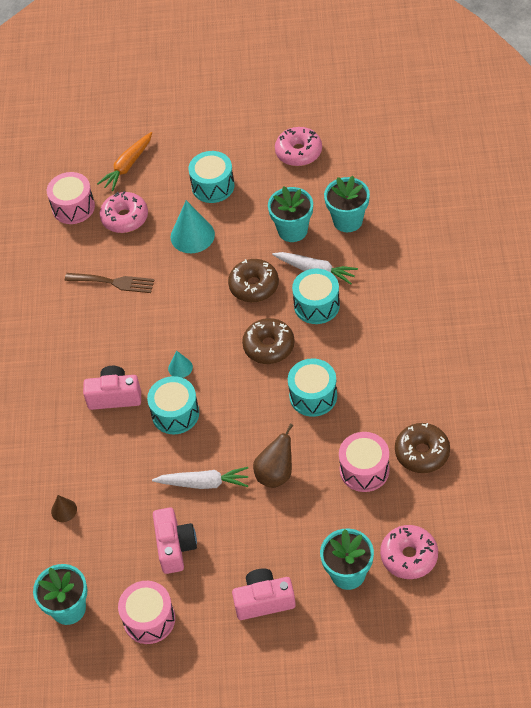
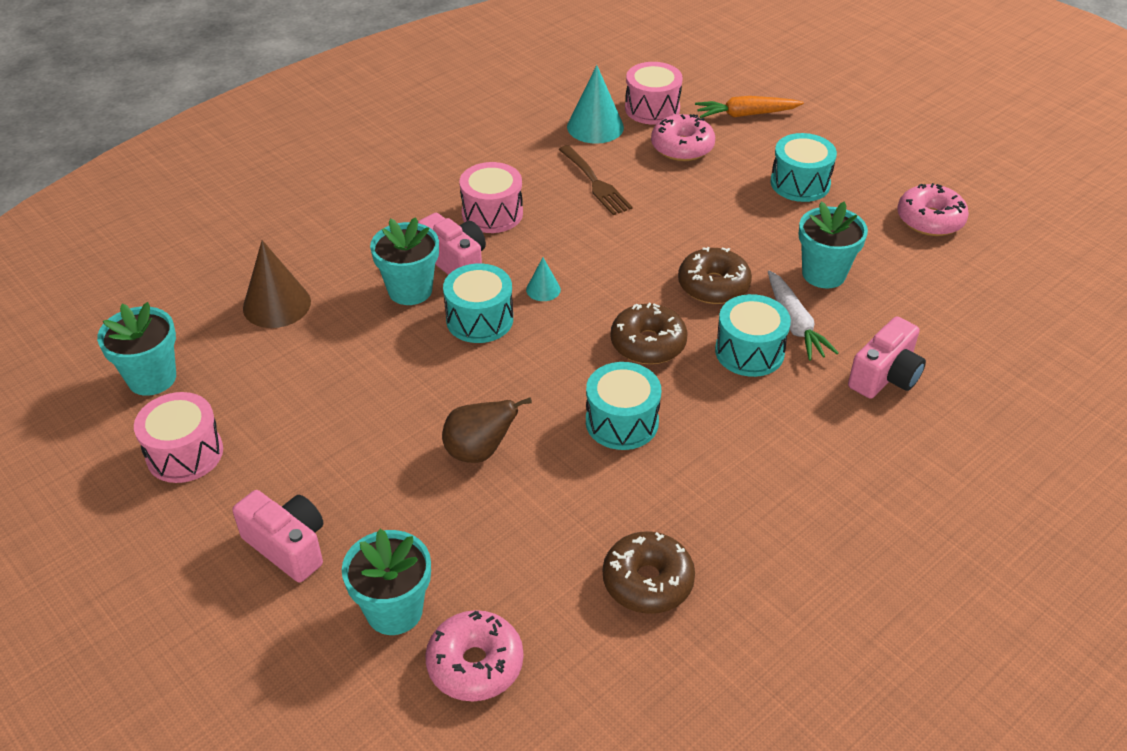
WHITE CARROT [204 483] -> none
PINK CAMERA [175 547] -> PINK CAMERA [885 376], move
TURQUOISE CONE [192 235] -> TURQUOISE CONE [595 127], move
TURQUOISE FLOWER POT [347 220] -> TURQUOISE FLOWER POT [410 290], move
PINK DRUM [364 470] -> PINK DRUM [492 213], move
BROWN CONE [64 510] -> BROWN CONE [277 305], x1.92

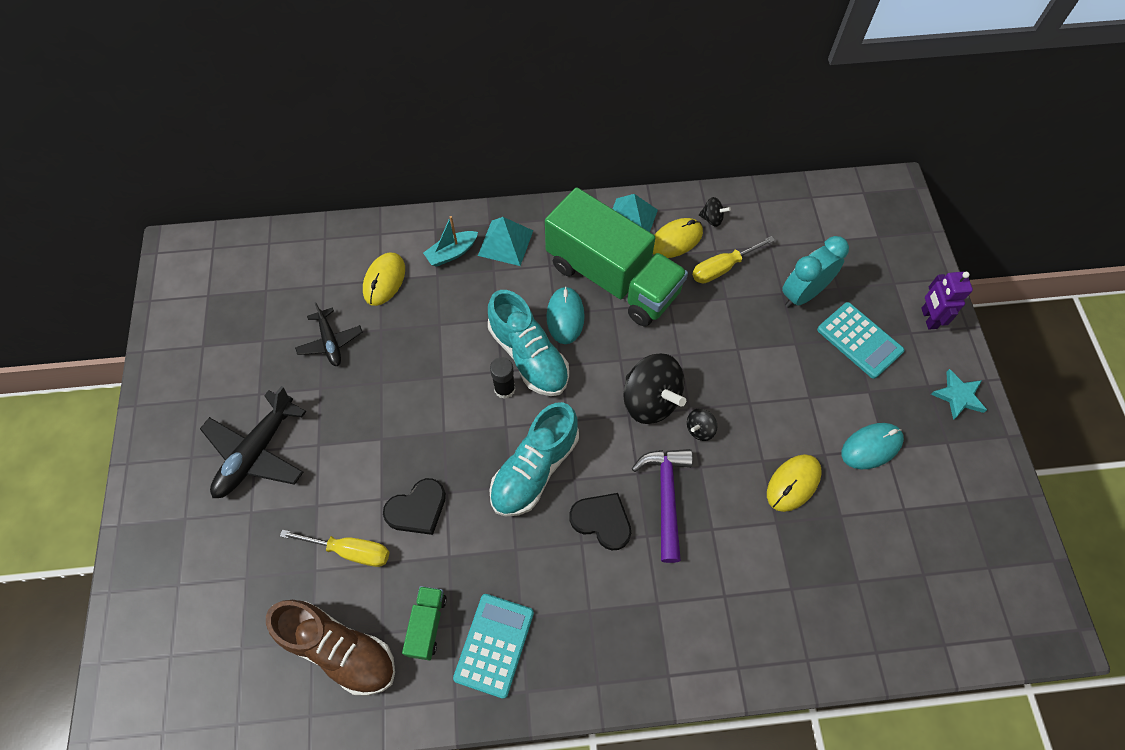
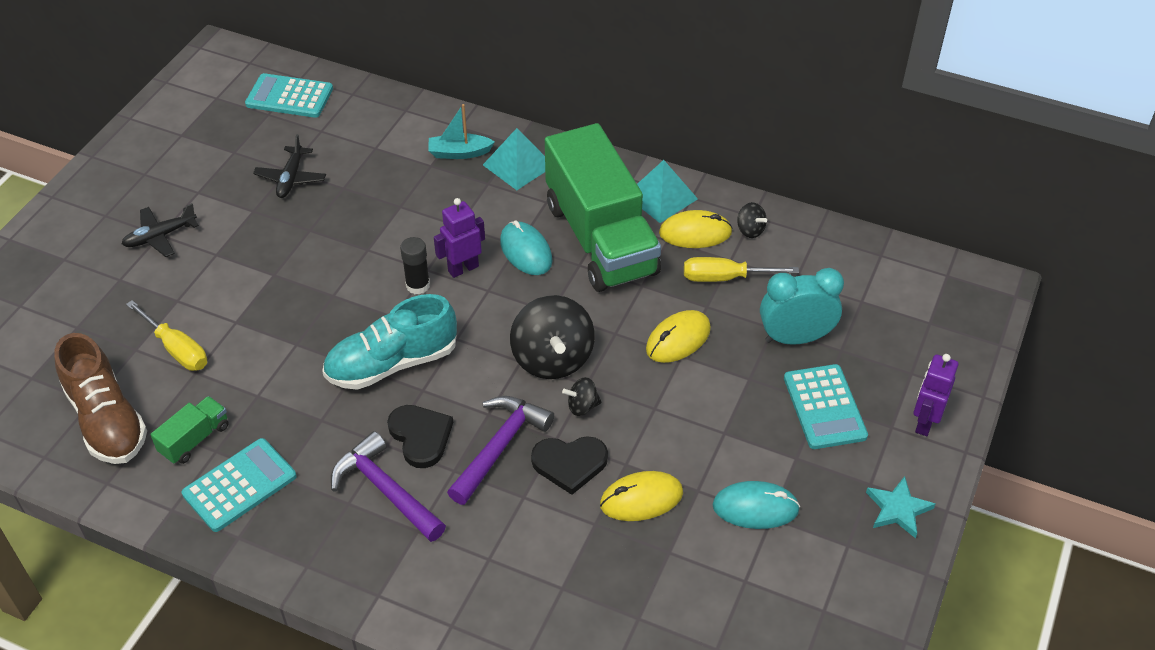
none -> TURQUOISE CALCULATOR [289 97]
none -> PURPLE HAMMER [385 490]
YELLOW MOUSE [384 280] -> YELLOW MOUSE [678 339], move
BLACK HEART [417 509] -> BLACK HEART [569 464], move
TURQUOISE SHOE [528 356] -> PURPLE ROBOT [463 268]
TURQUOISE MOUSE [565 316] -> TURQUOISE MOUSE [526 251], 60 degrees counterclockwise
BLACK PLANE [256 453] -> BLACK PLANE [160 236], x0.60

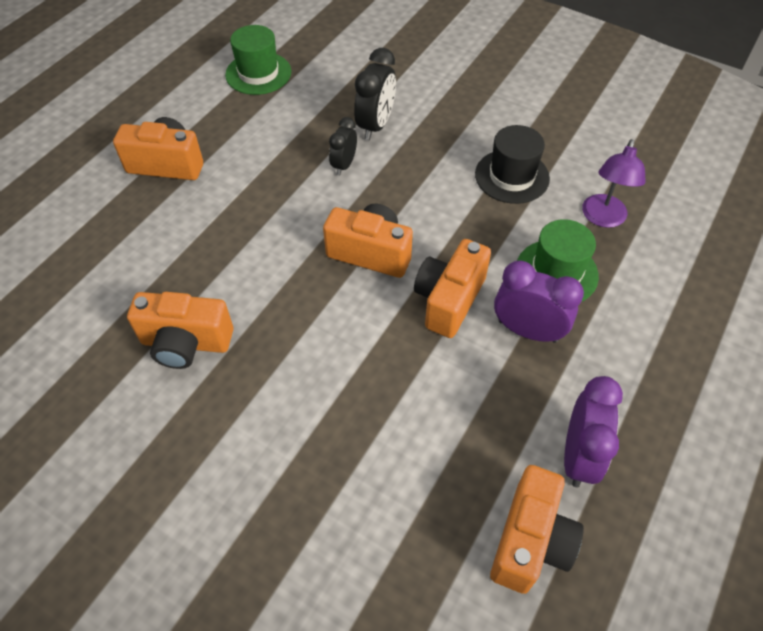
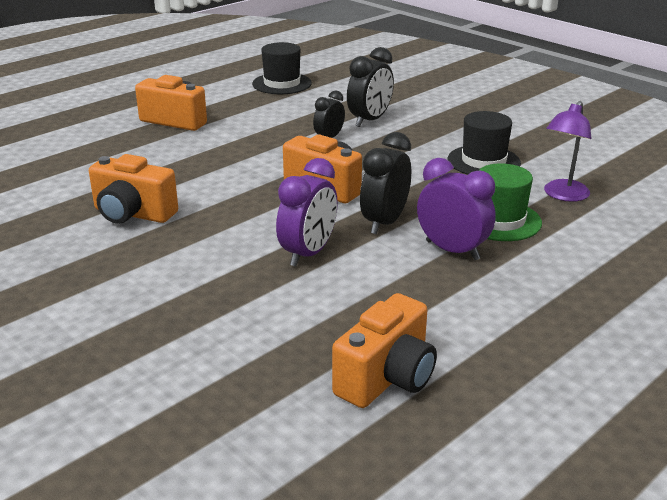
PURPLE CLOCK [578 456] -> PURPLE CLOCK [308 253], move
ORANGE CAMERA [449 300] -> BLACK CLOCK [384 222]
GREEN HAT [258 73] -> BLACK HAT [282 84]

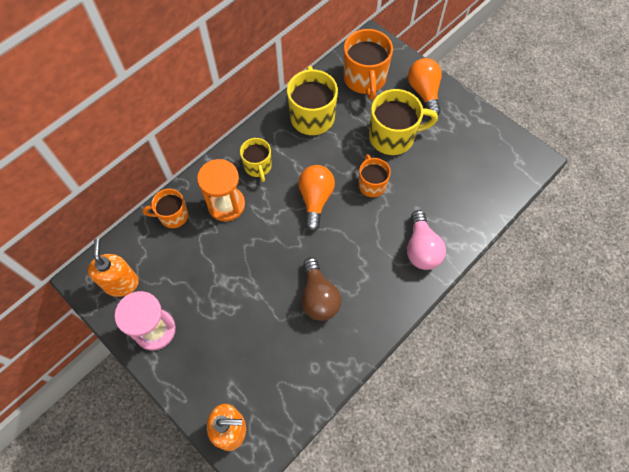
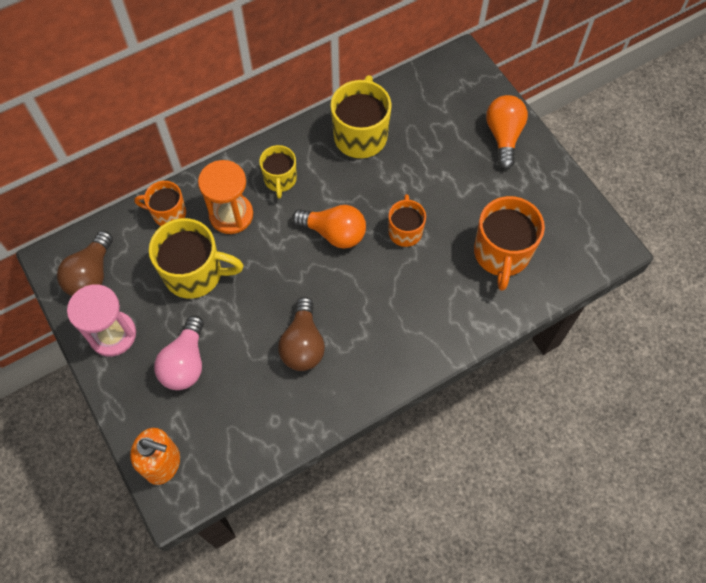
ORANGE MUG [365 79] -> ORANGE MUG [501 254], move
YELLOW MUG [393 137] -> YELLOW MUG [195 273], move
PINK LIGHT BULB [421 249] -> PINK LIGHT BULB [185 363], move
ORANGE SOAP DISPENSER [121 283] -> BROWN LIGHT BULB [91 275]
ORANGE LIGHT BULB [315 199] -> ORANGE LIGHT BULB [334 233], 90 degrees clockwise

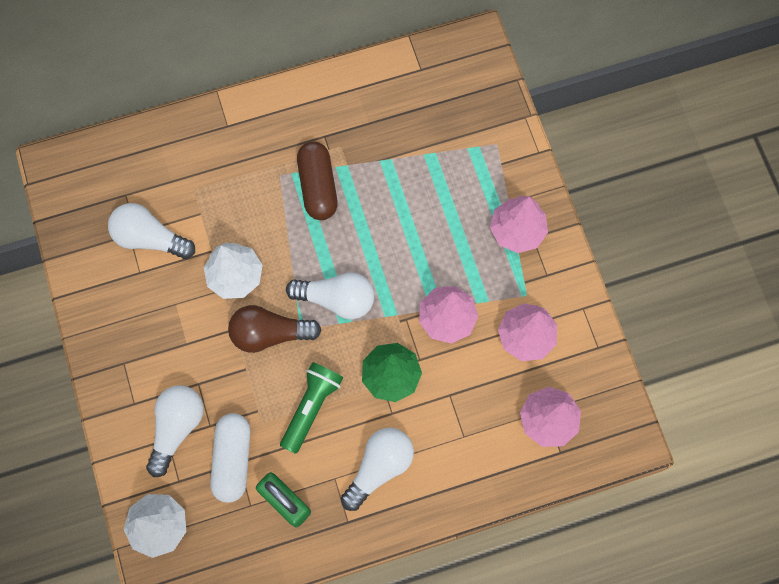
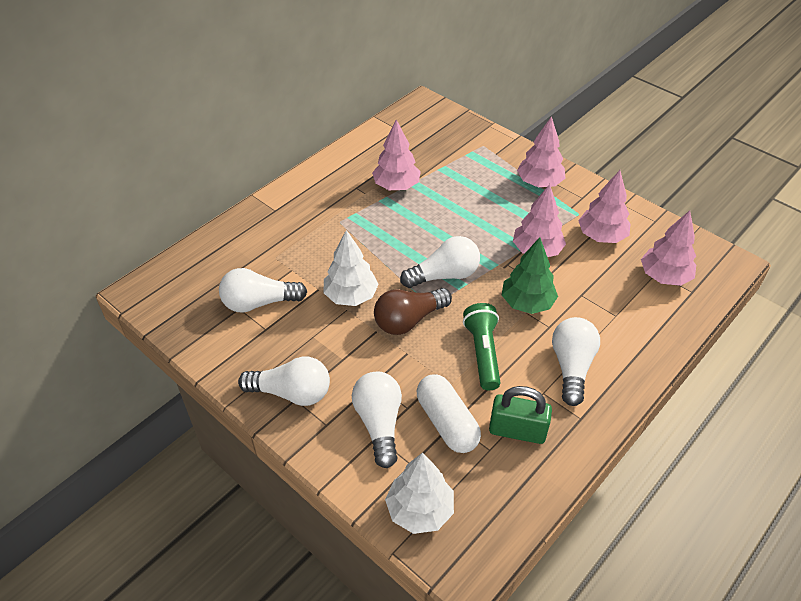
BROWN CAPSULE [318 186] -> none
none -> WHITE LIGHT BULB [292 393]
none -> PINK TREE [396 186]

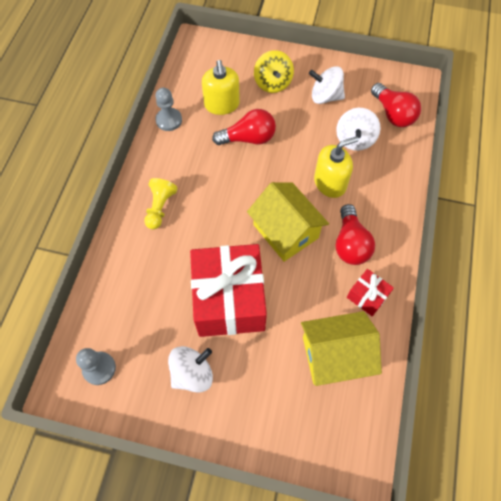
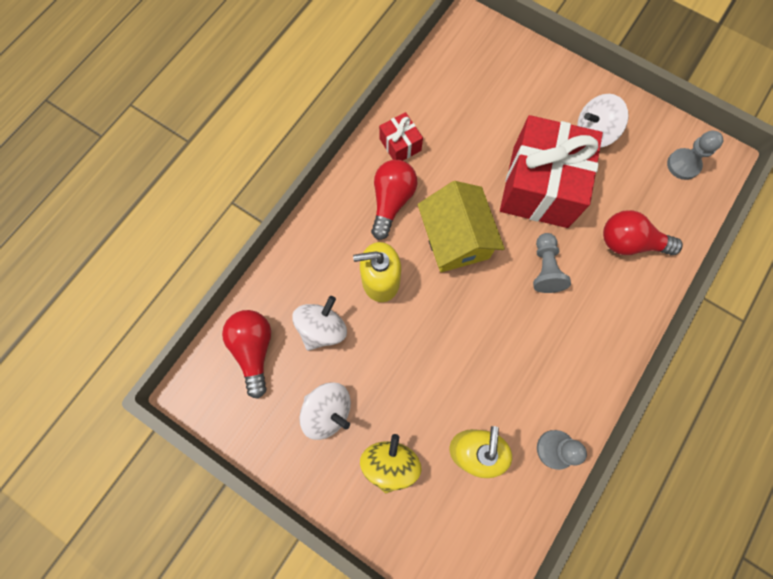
YELLOW PAWN [160 208] -> none
YELLOW HOUSE [335 355] -> none
none -> GREY PAWN [545 268]
RED LIGHT BULB [248 138] -> RED LIGHT BULB [629 242], move

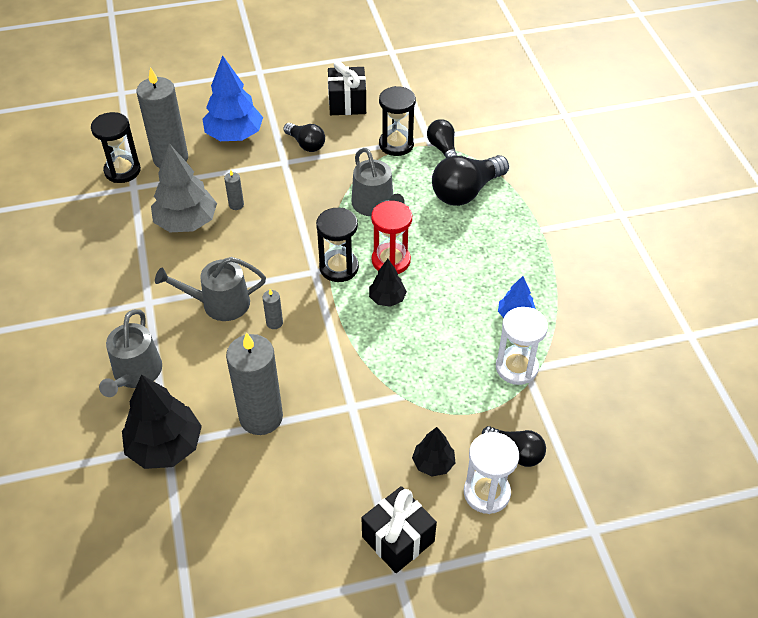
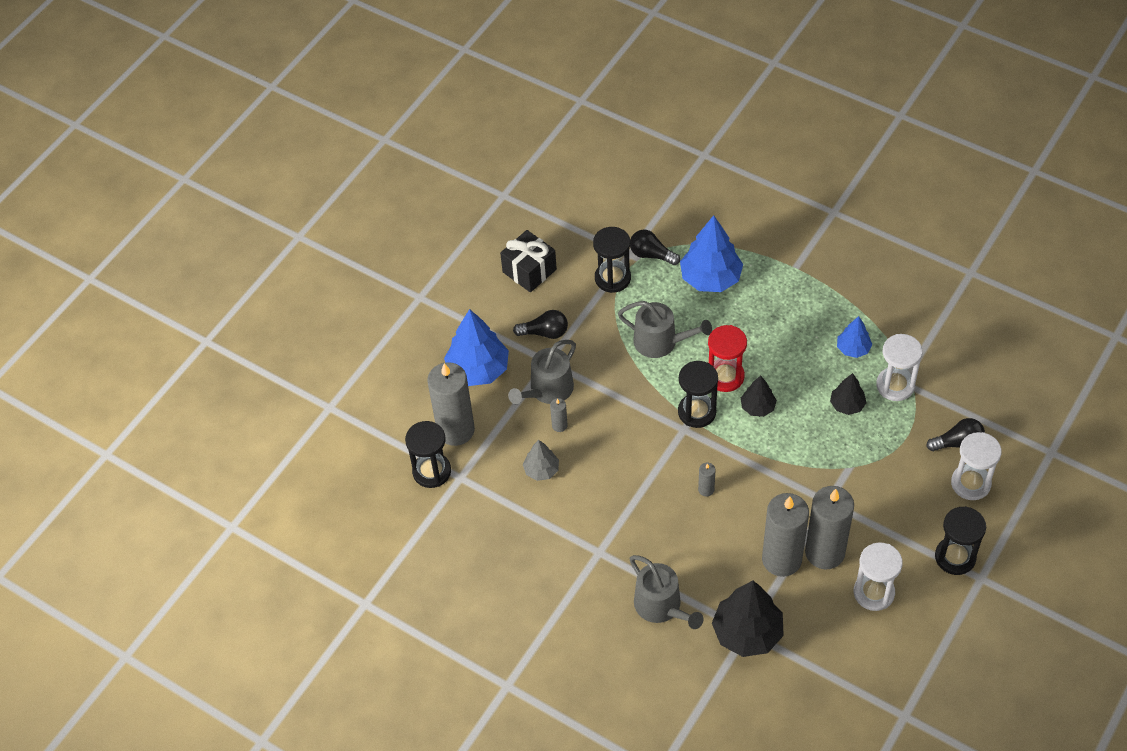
none -> GREY CANDLE [825 552]
none -> WHITE HOURGLASS [874 592]
GREY WATERING CAN [219 303] -> GREY WATERING CAN [548 390], move
BLACK TREE [433 463] -> BLACK TREE [847 405], move
BLACK GIFT [398 539] -> BLACK HOURGLASS [955 557]
BLACK LIGHT BULB [466 192] -> BLUE TREE [710 278]
GREY TREE [186 222] -> GREY TREE [541 470], x0.54

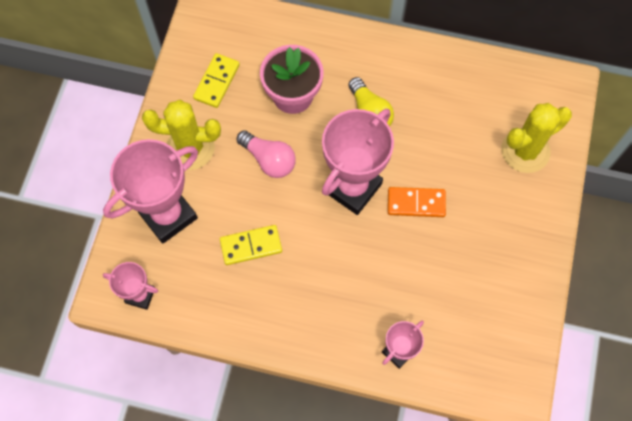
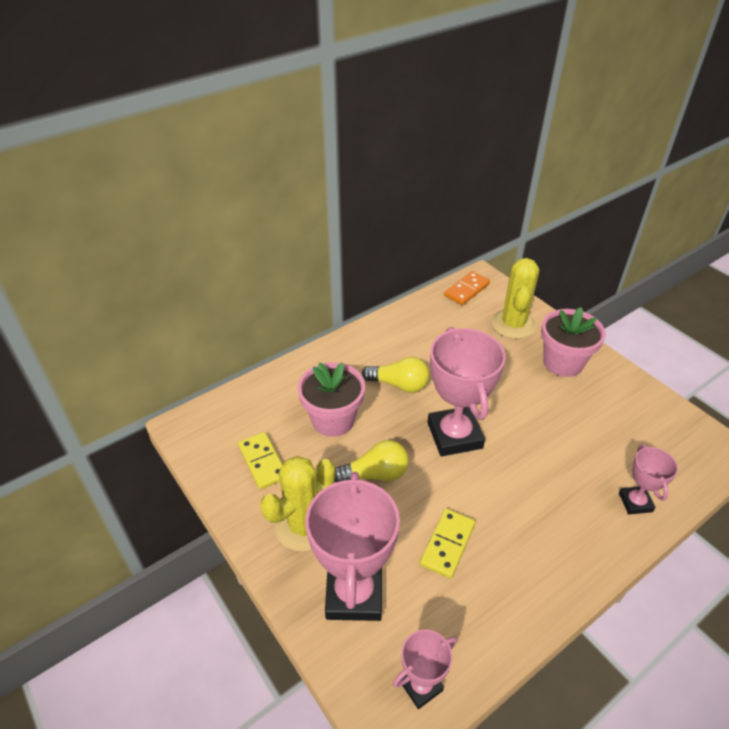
none -> PINK FLOWER POT [563 362]
ORANGE DOMINO [416 203] -> ORANGE DOMINO [466 290], move
PINK LIGHT BULB [269 160] -> YELLOW LIGHT BULB [375 474]

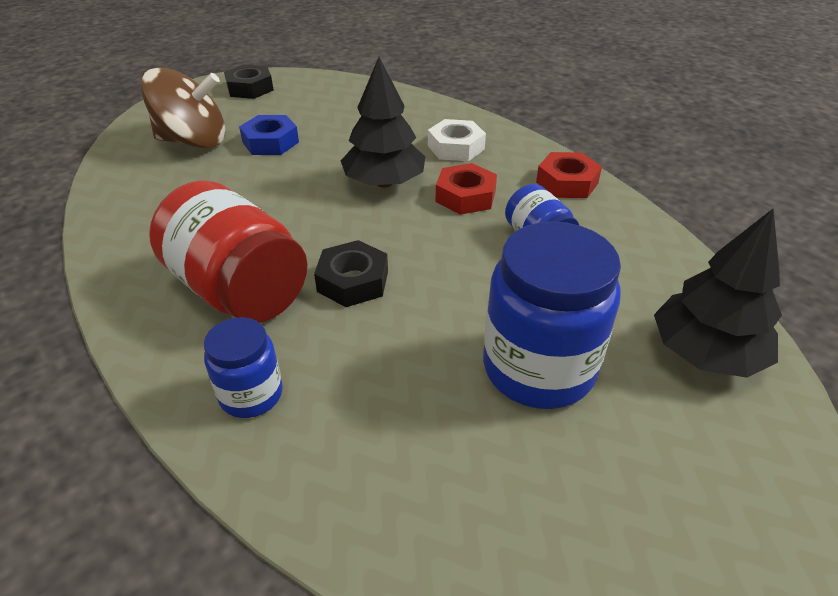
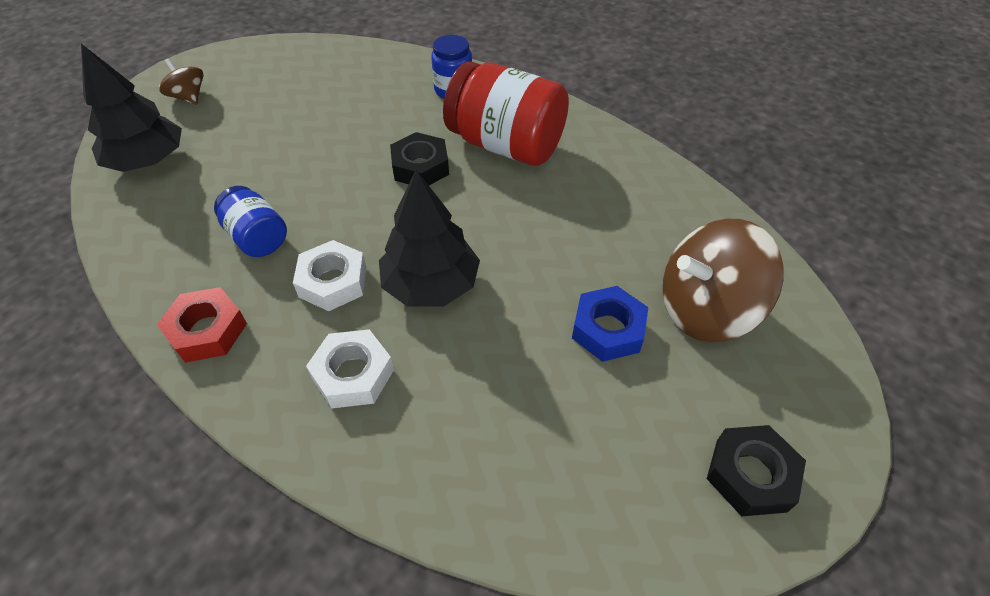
BLUE JAR [538 368] -> none
none -> BROWN SPINNING TOP [188 97]
RED NUT [465 196] -> WHITE NUT [333 282]

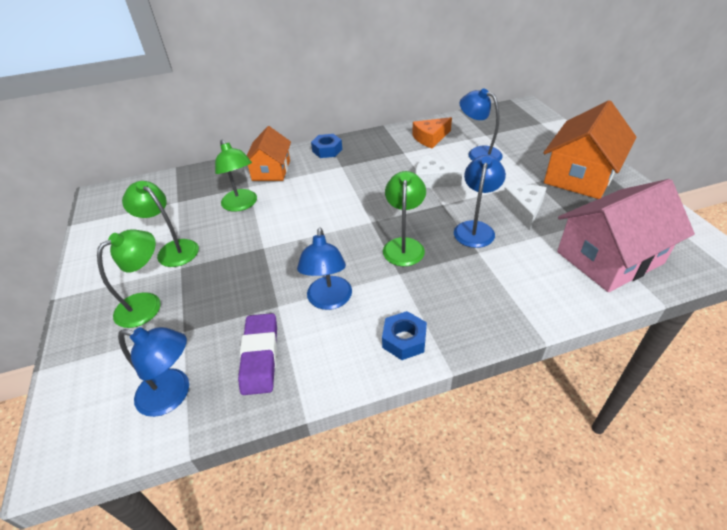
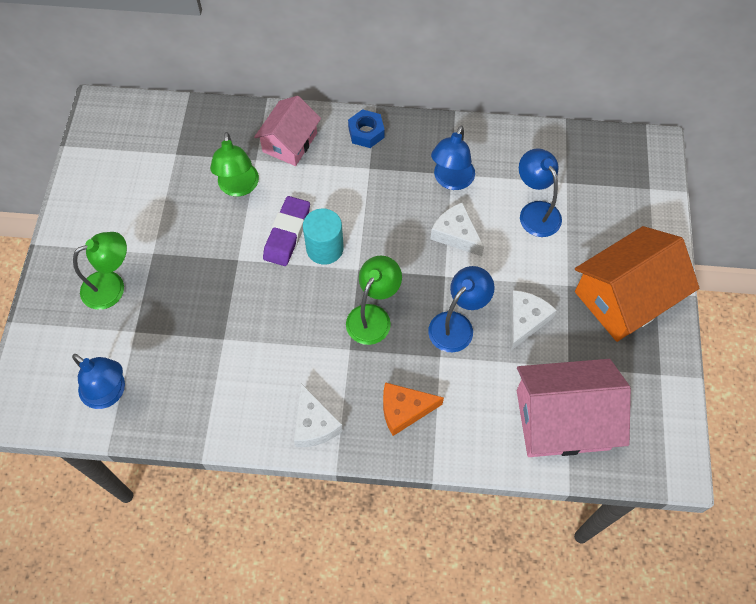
GREEN LAMP [173 249] -> none
none -> TURQUOISE CYLINDER [324 248]
PURPLE ERASER [260 356] -> PURPLE ERASER [287 233], move
BLUE LAMP [329 301] -> BLUE LAMP [451 180], move
ORANGE CHEESE [430 138] -> ORANGE CHEESE [404 410], move
BLUE NUT [404 340] -> WHITE CHEESE [314 424]
ORANGE HOUSE [271 170] -> PINK HOUSE [290 142]

